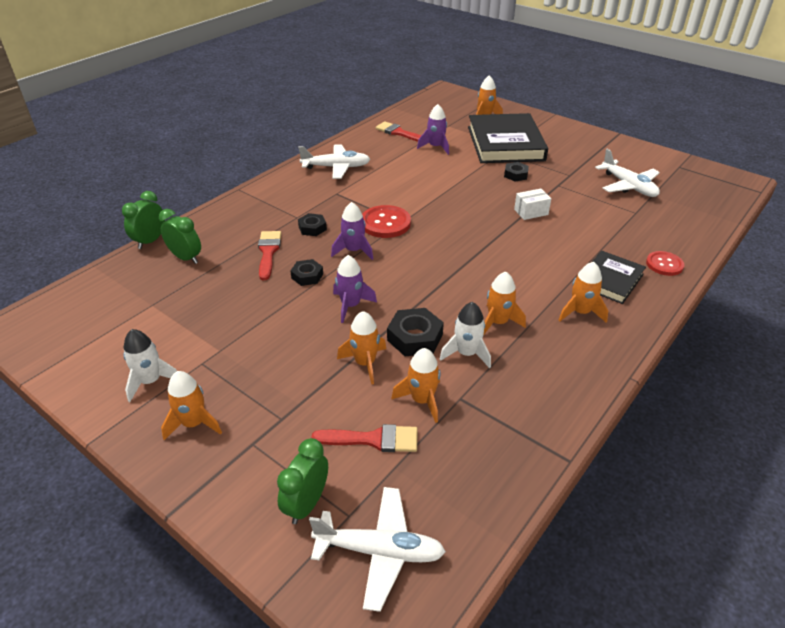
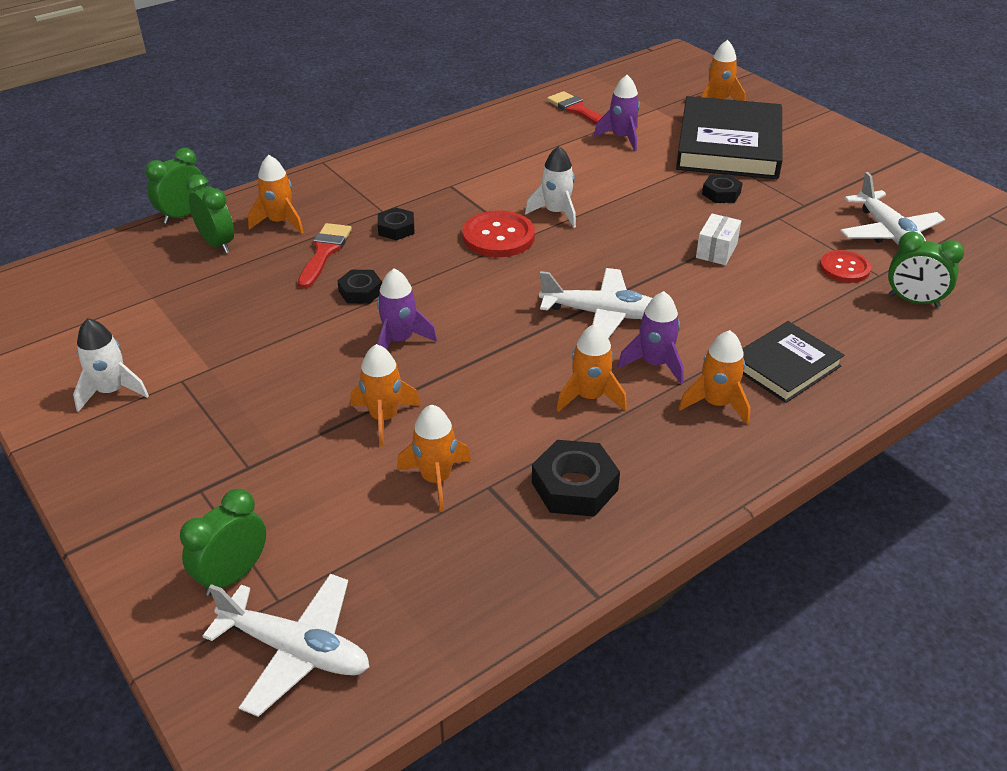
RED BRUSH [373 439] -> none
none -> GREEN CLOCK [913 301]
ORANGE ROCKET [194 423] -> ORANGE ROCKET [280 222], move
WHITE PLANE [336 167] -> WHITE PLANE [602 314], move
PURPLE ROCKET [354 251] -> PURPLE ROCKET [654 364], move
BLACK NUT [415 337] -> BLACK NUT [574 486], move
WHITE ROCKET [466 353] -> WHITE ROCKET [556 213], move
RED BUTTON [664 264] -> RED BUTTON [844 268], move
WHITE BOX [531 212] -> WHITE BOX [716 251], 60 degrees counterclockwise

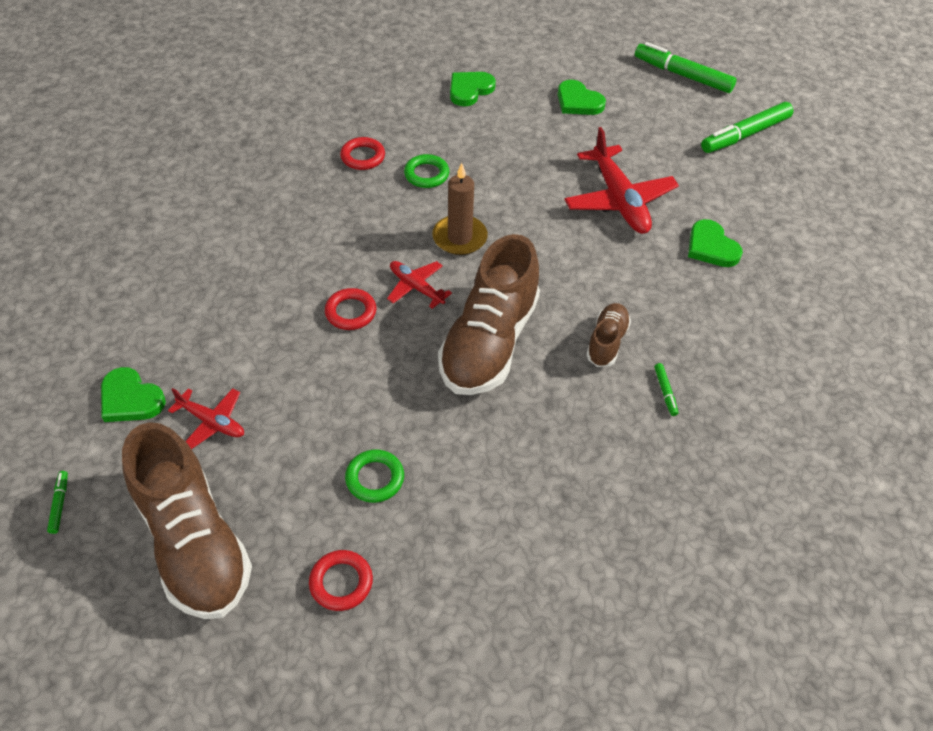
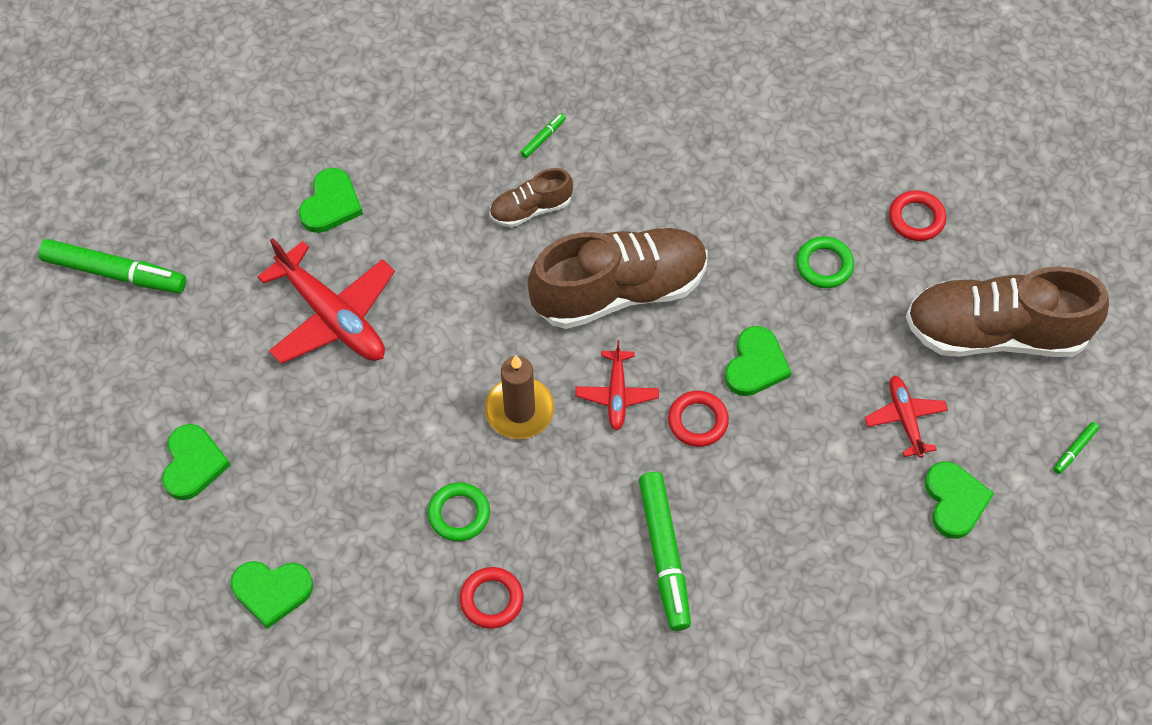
none -> GREEN HEART [755 365]
GREEN MARKER [683 75] -> GREEN MARKER [664 553], move
BROWN SHOE [194 542] -> BROWN SHOE [995 332], 105 degrees counterclockwise
RED PLANE [619 200] -> RED PLANE [332 316], 105 degrees clockwise

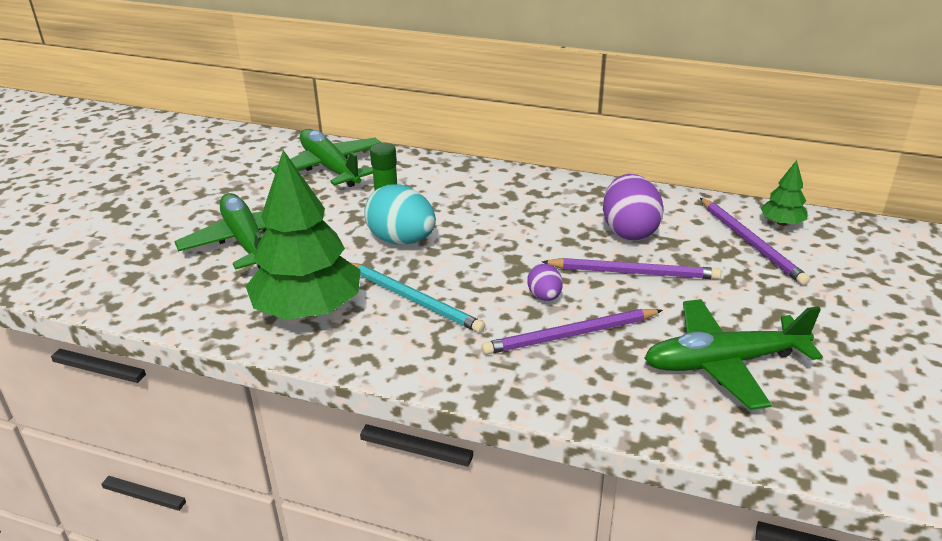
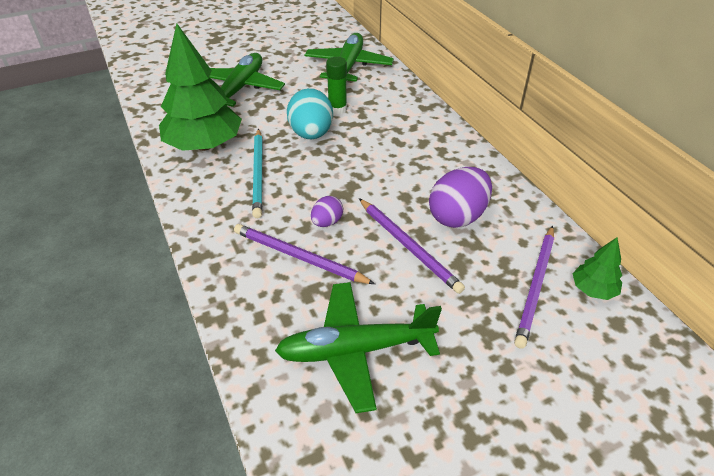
GREEN PLANE [723 363] -> GREEN PLANE [355 350], 45 degrees counterclockwise

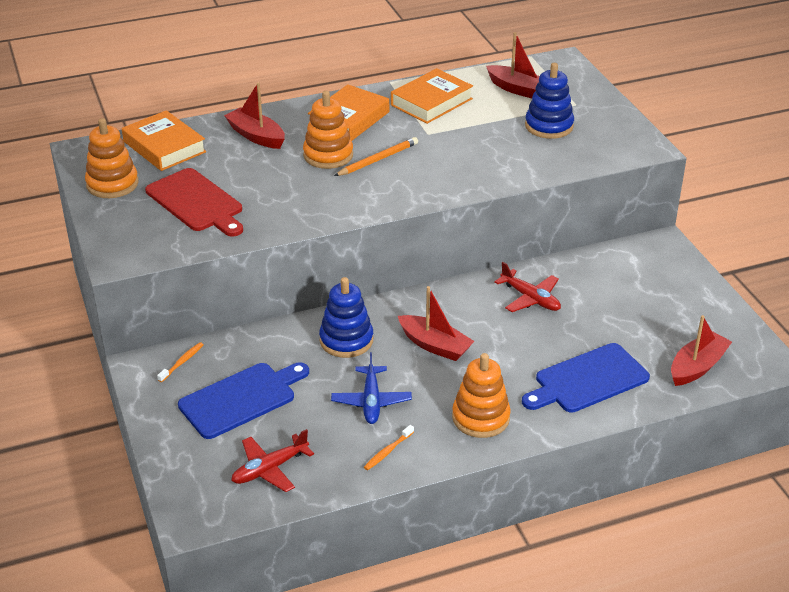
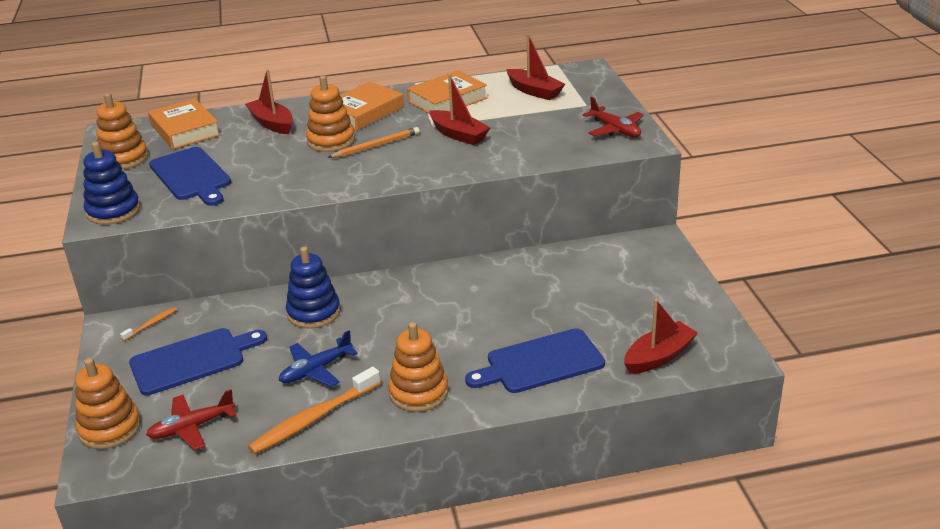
none -> ORANGE STACKING TOY [110 428]
RED BOAT [435 345] -> RED BOAT [458 135], move
RED PLANE [530 298] -> RED PLANE [615 130], move
BLUE STACKING TOY [549 126] -> BLUE STACKING TOY [113 211], move
RED CUTTING BOARD [196 202] -> BLUE CUTTING BOARD [191 176]
BLUE PLANE [371 401] -> BLUE PLANE [316 370], 45 degrees clockwise
ORANGE TOOTHBRUSH [388 451] -> ORANGE TOOTHBRUSH [314 418], x2.10

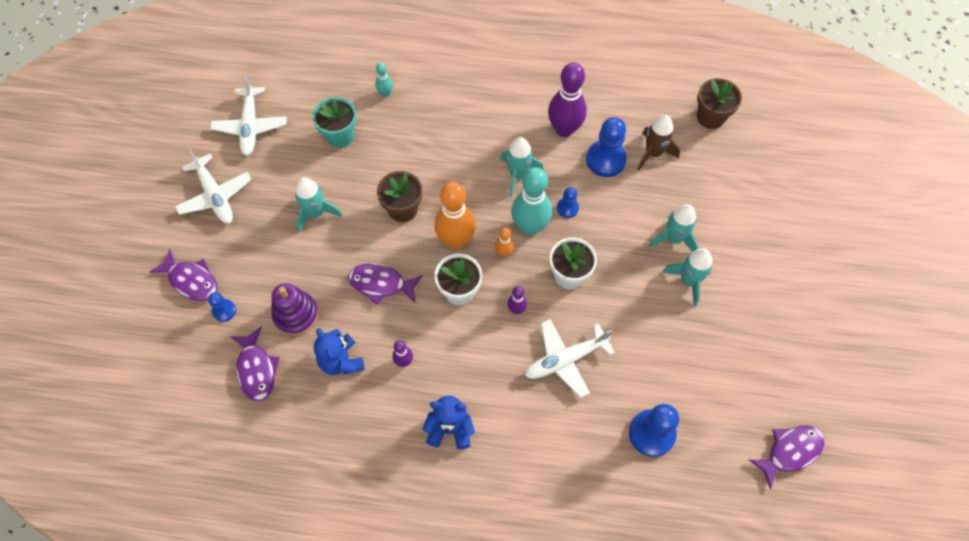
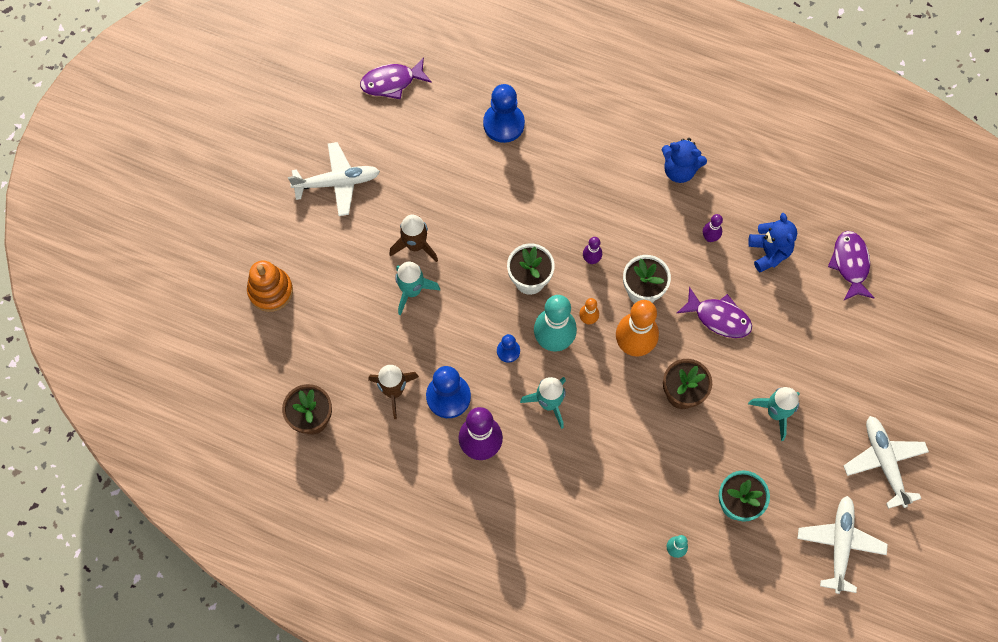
PURPLE FISH [191 280] -> none
BLUE PAWN [224 311] -> none
PURPLE STACKING TOY [296 315] -> none
none -> ORANGE STACKING TOY [270 291]
WHITE PLANE [566 359] -> WHITE PLANE [337 182], move
TURQUOISE ROCKET [688 281] -> BROWN ROCKET [415 245]

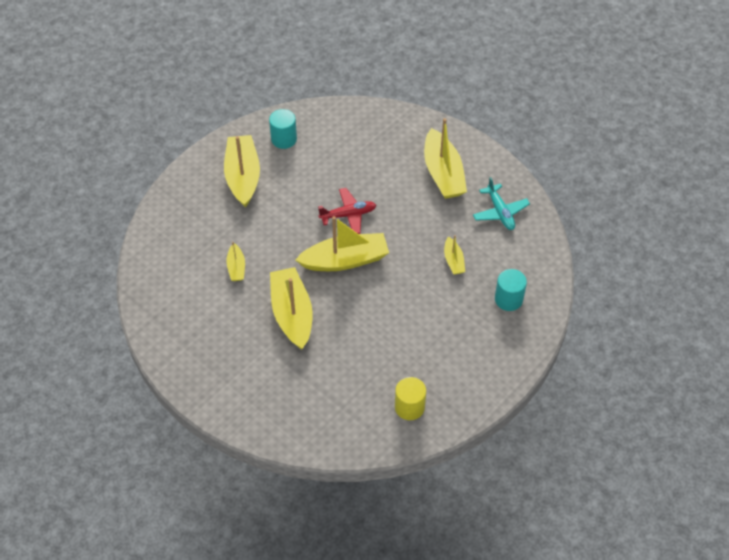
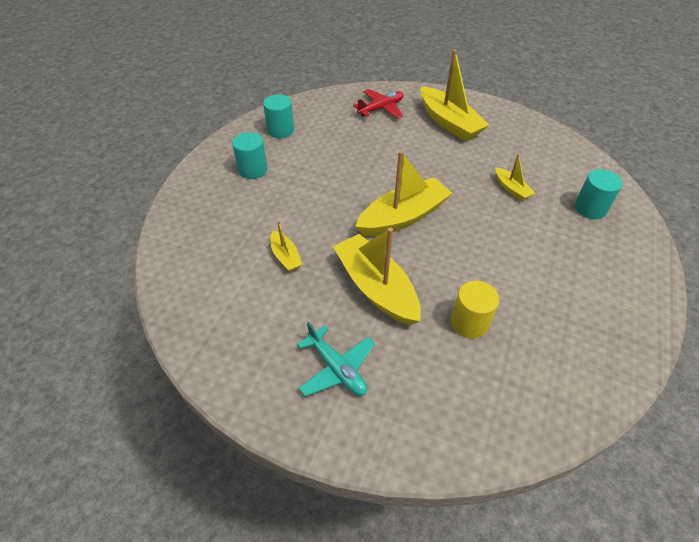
RED PLANE [348 215] -> RED PLANE [381 109], move
YELLOW CYLINDER [409 407] -> YELLOW CYLINDER [469 322], move
TURQUOISE PLANE [500 212] -> TURQUOISE PLANE [337 368], move
YELLOW BOAT [243 176] -> TURQUOISE CYLINDER [253 169]

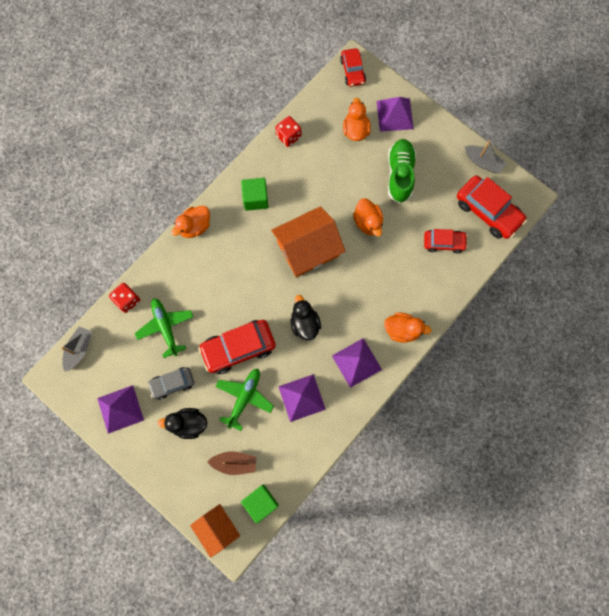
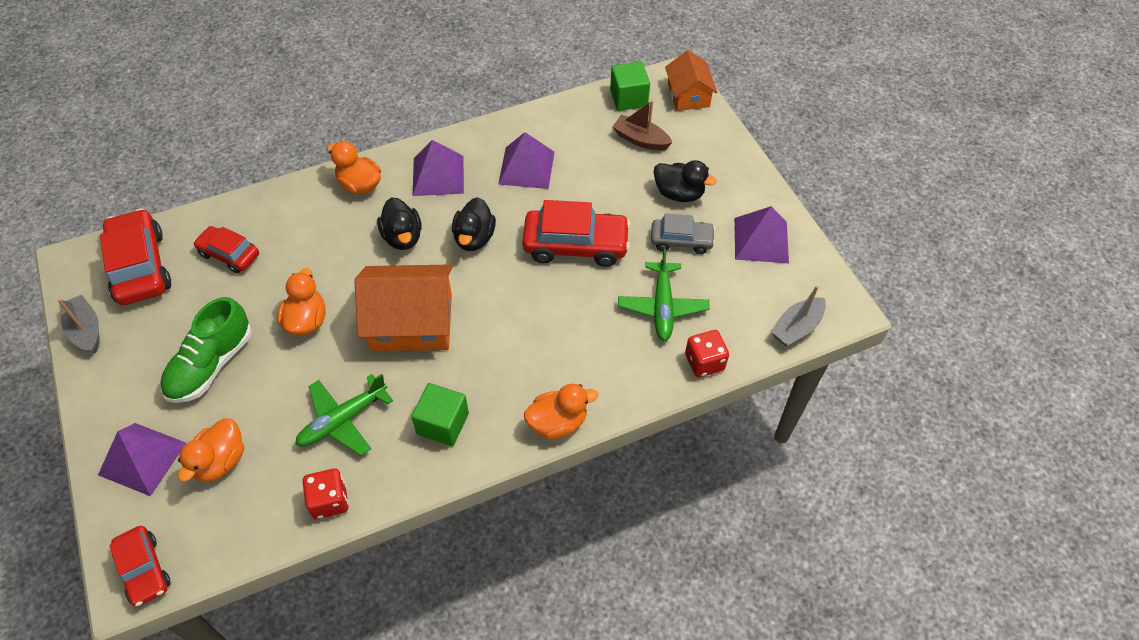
none -> BLACK DUCK [402 237]
GREEN PLANE [244 397] -> GREEN PLANE [342 420], move
RED CAR [352 71] -> RED CAR [144 570], 135 degrees clockwise

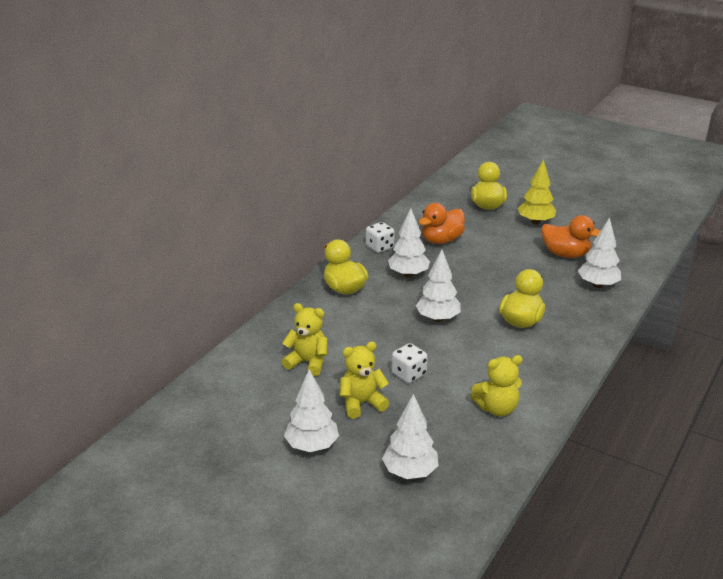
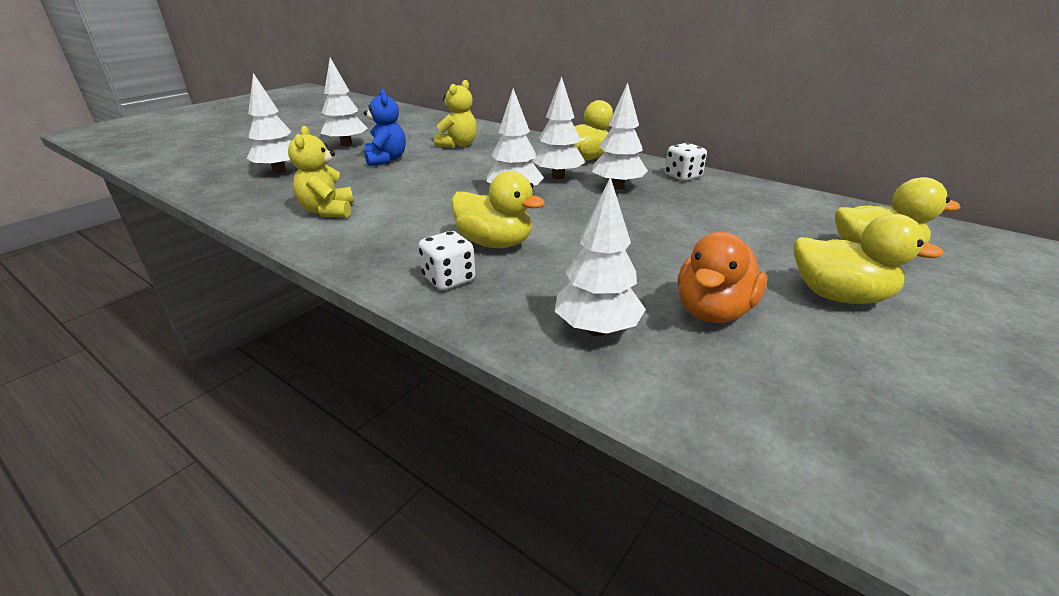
ORANGE DUCK [441 240] -> none
none -> WHITE TREE [558 177]
WHITE DICE [409 374] -> WHITE DICE [449 279], move
YELLOW TREE [535 222] -> YELLOW DUCK [839 296]
YELLOW TEDDY BEAR [362 403] -> BLUE TEDDY BEAR [386 159]

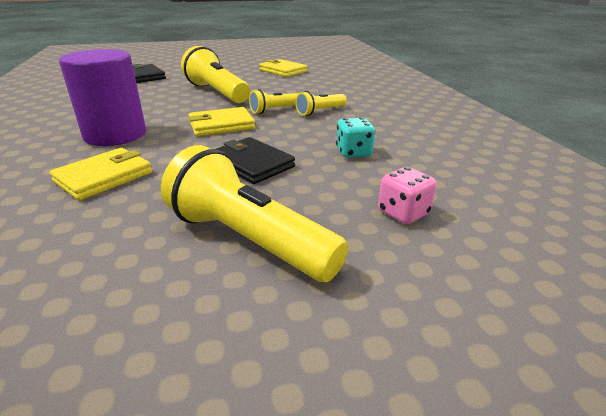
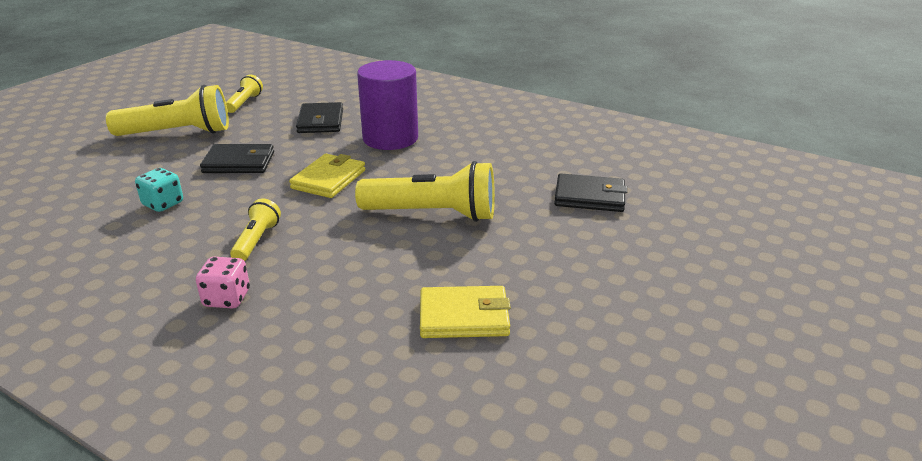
YELLOW FLASHLIGHT [274 110] -> YELLOW FLASHLIGHT [244 103], move
PINK DICE [403 213] -> PINK DICE [227 298], move
YELLOW WALLET [104 177] -> BLACK WALLET [320 121]

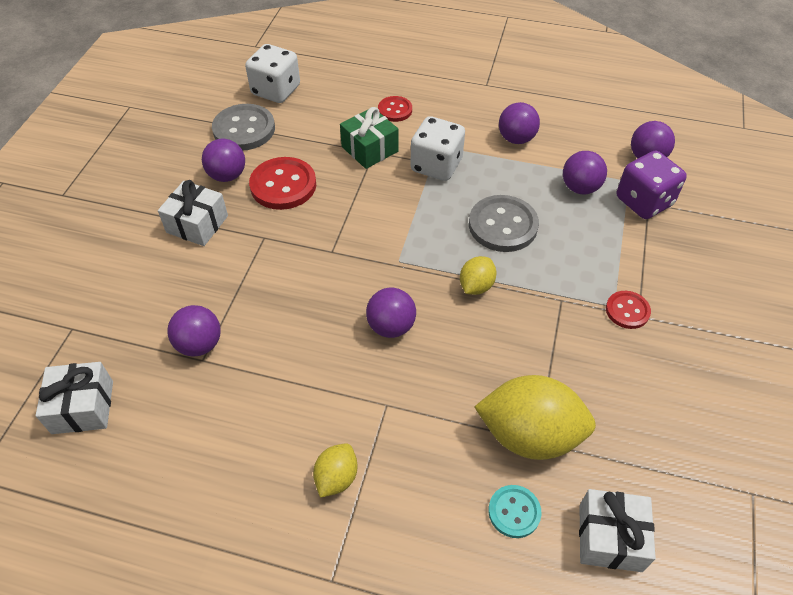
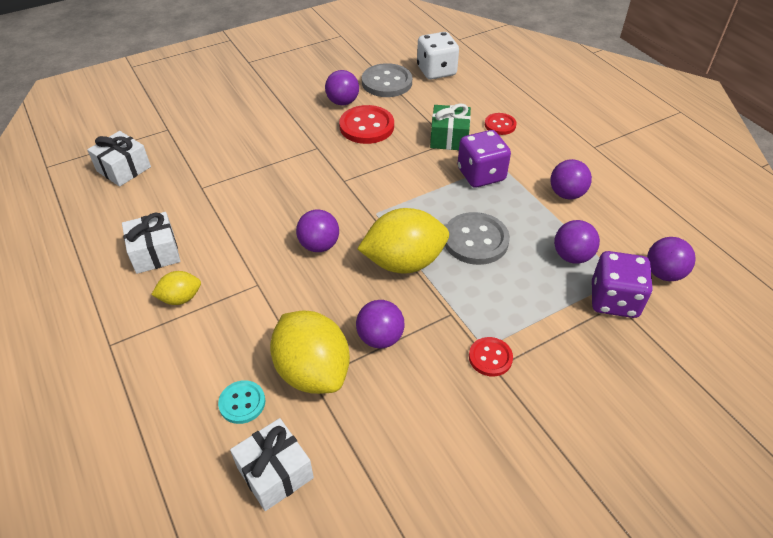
WHITE GIFT [197 224] -> WHITE GIFT [155 253], move
PURPLE BALL [199 344] -> PURPLE BALL [380 338], move
WHITE DICE [436 165] -> PURPLE DICE [481 175]
YELLOW LEMON [476 286] -> YELLOW LEMON [404 262], x1.99

